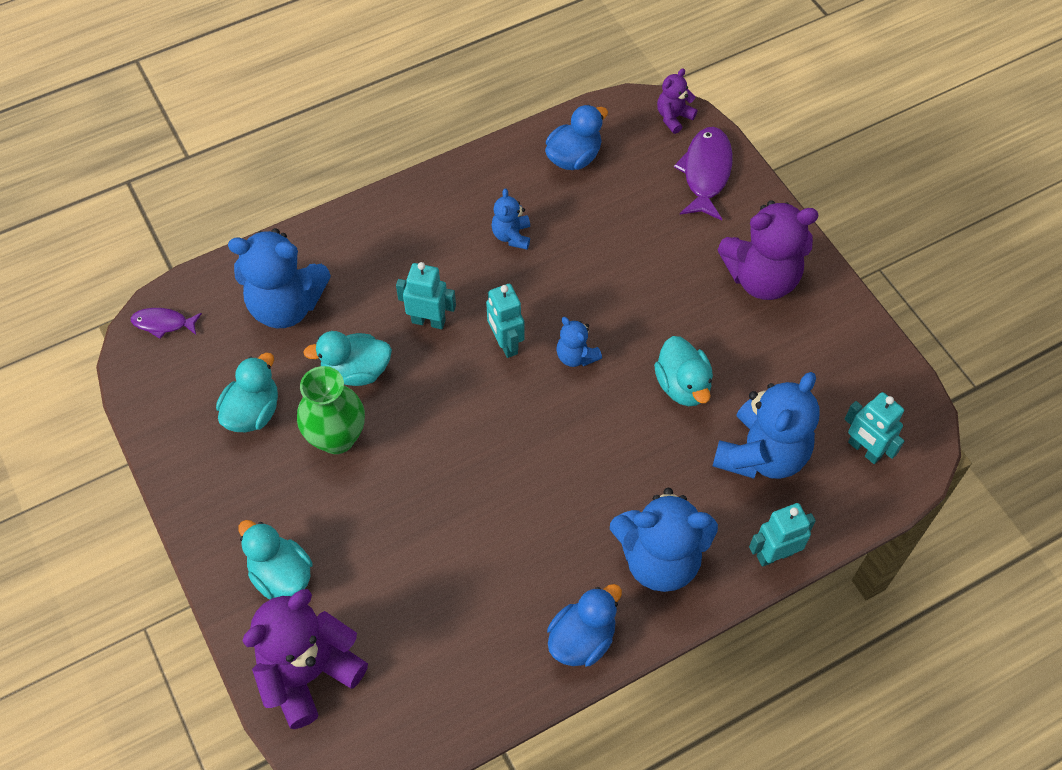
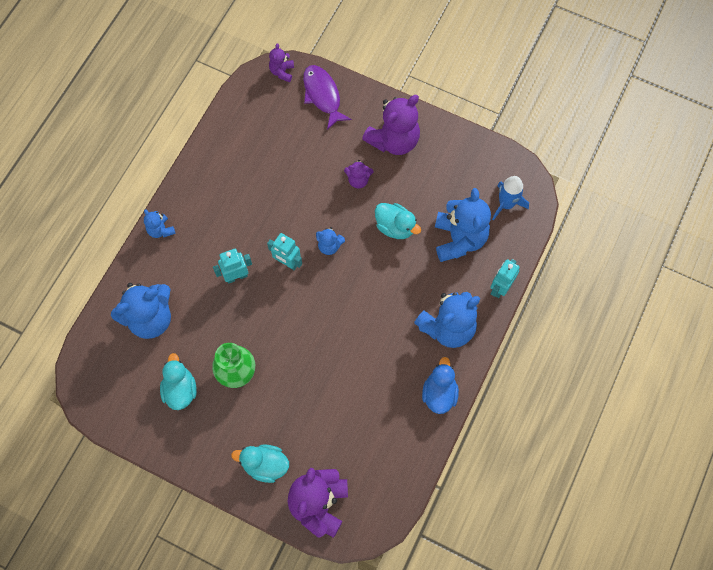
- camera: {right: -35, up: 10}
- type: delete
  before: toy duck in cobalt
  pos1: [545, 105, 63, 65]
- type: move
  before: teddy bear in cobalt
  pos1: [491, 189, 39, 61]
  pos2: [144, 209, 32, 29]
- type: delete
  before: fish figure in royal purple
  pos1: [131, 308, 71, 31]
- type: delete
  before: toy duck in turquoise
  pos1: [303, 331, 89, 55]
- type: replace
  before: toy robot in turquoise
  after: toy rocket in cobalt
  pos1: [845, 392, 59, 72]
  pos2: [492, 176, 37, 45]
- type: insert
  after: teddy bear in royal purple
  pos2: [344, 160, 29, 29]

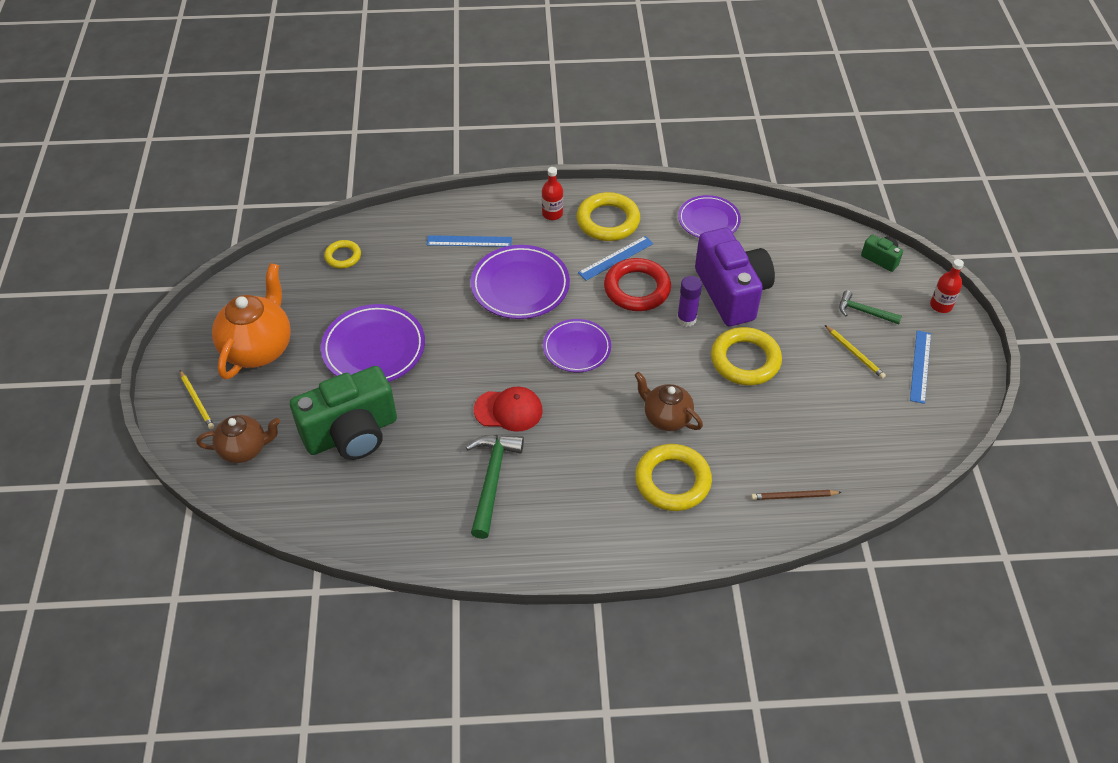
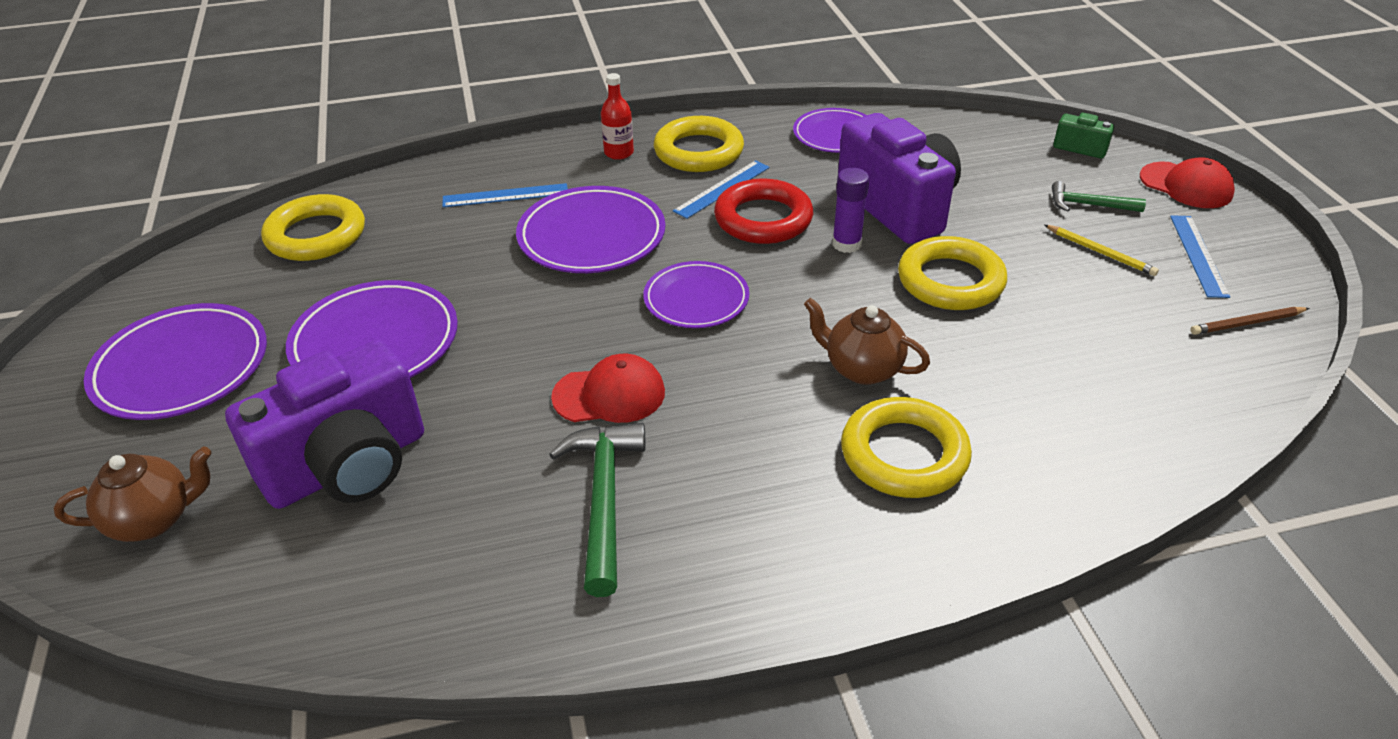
- camera: {right: -10, up: -10}
- type: resize
  before: hoop in yellow
  pos1: [324, 240, 37, 29]
  pos2: [261, 194, 104, 67]
  scale: 1.79
- type: replace
  before: bottle in scarlet
  after: cap in scarlet
  pos1: [930, 259, 34, 54]
  pos2: [1140, 157, 95, 51]
- type: replace
  before: teapot in orange-coloured
  after: plate in royal purple
  pos1: [212, 263, 79, 116]
  pos2: [84, 303, 183, 117]
- type: recolor
  before: camera in green
  after: camera in royal purple
  pos1: [290, 366, 107, 94]
  pos2: [225, 340, 199, 169]
- type: delete
  before: wooden pencil in yellow
  pos1: [180, 370, 34, 59]
- type: move
  before: wooden pencil in dark brown
  pos1: [751, 490, 91, 10]
  pos2: [1190, 307, 119, 28]

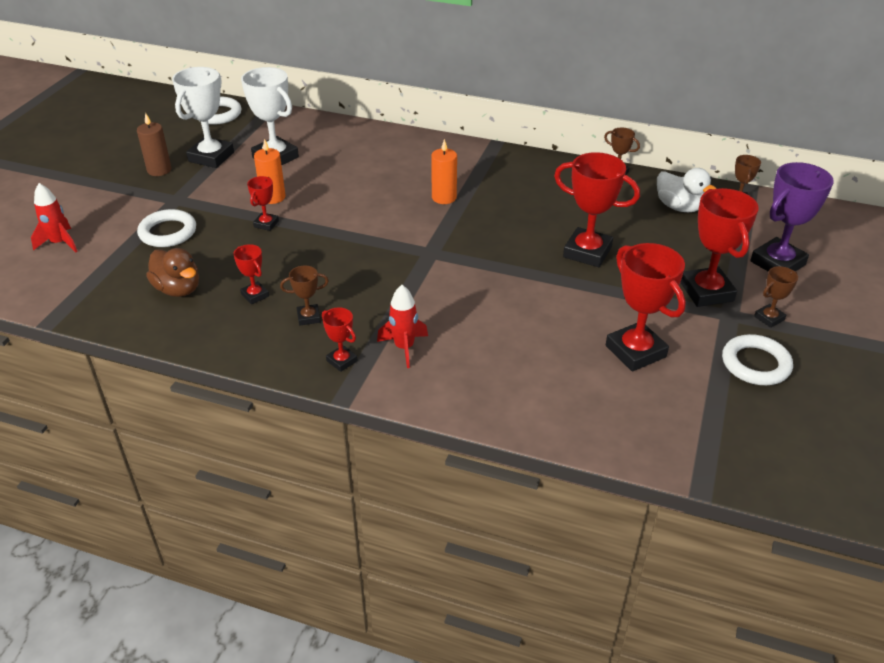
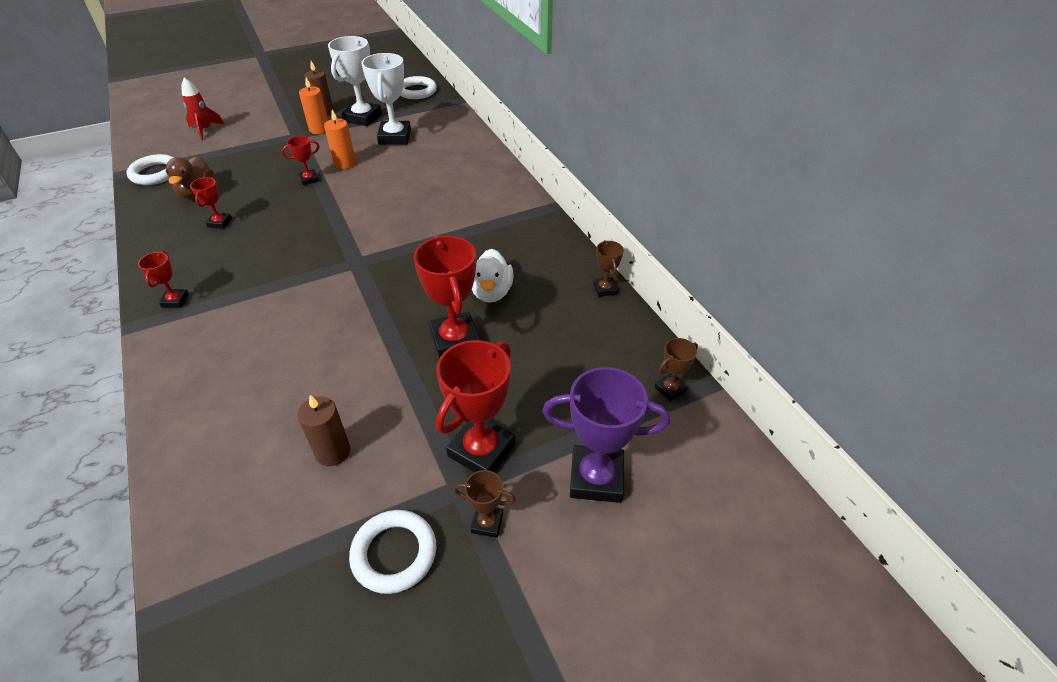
- camera: {right: 45, up: 5}
- type: rotate
  before: prize cup in white
  pos1: [172, 67, 62, 101]
  pos2: [328, 36, 54, 90]
  turn: -45
- type: move
  before: candle in orange-coloured
  pos1: [431, 139, 26, 65]
  pos2: [299, 78, 29, 56]
- type: move
  before: toy duck in white
  pos1: [657, 168, 59, 44]
  pos2: [472, 249, 41, 54]
- type: move
  before: hoop in white
  pos1: [137, 209, 59, 38]
  pos2: [126, 154, 48, 31]
- type: replace
  before: prize cup in scarlet
  after: candle in dark brown
  pos1: [606, 243, 80, 128]
  pos2: [297, 395, 53, 71]
- type: delete
  before: prize cup in dark brown
  pos1: [280, 266, 49, 60]
- type: delete
  before: toy rocket in scarlet
  pos1: [377, 285, 51, 83]

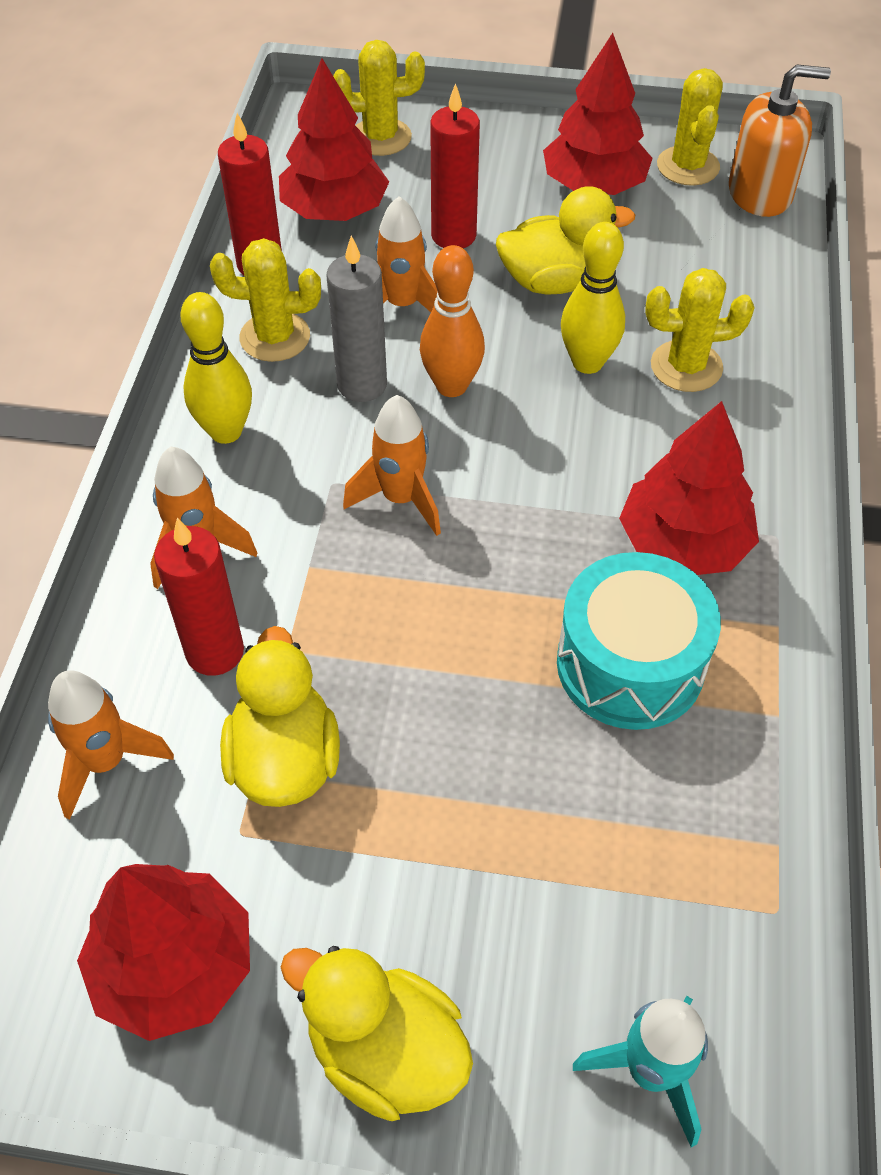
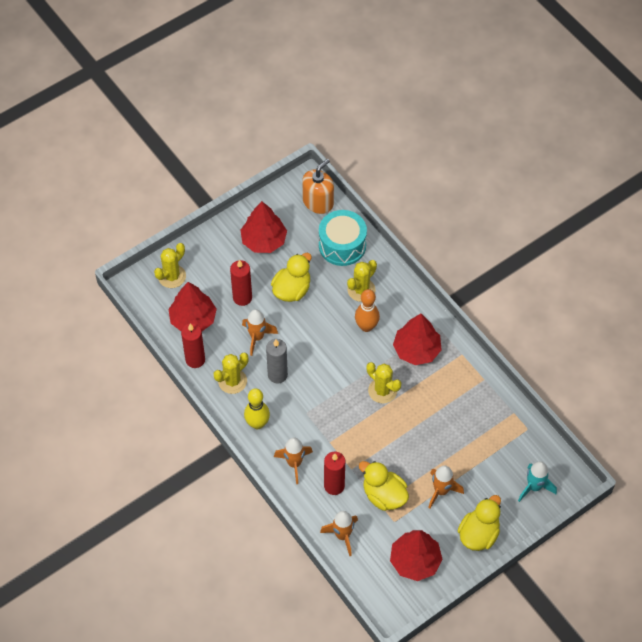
- camera: {right: -45, up: 5}
- type: move
  before: prickly plant in yellow
  pos1: [657, 68, 66, 118]
  pos2: [367, 362, 34, 42]
- type: delete
  before: skittle in yellow
  pos1: [561, 222, 64, 152]
- type: move
  before: skittle in orange-coloured
  pos1: [420, 245, 65, 152]
  pos2: [355, 289, 25, 43]
- type: move
  before: toy rocket in orange-coloured
  pos1: [343, 395, 98, 141]
  pos2: [428, 465, 36, 44]
- type: move
  before: snare drum in turquoise
  pos1: [557, 552, 164, 178]
  pos2: [319, 210, 48, 56]
- type: rotate
  before: toy duck in yellow
  pos1: [281, 946, 192, 175]
  pos2: [458, 495, 43, 56]
  turn: 135

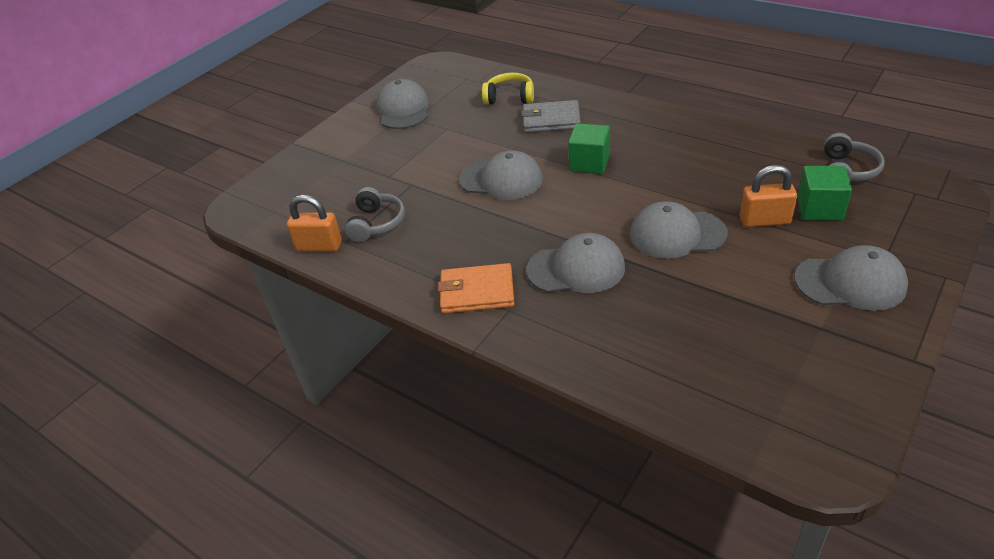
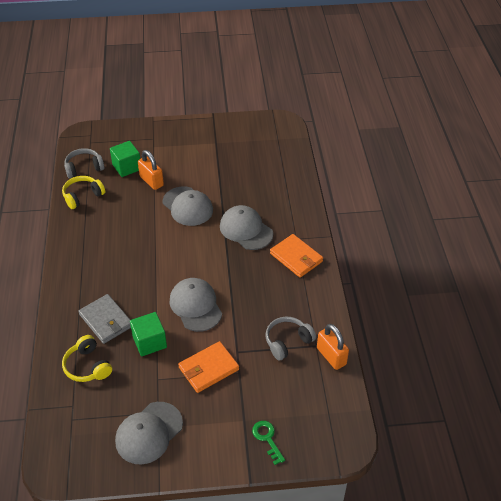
- camera: {right: -135, up: 5}
- type: move
  before: cube in green
  pos1: [568, 123, 42, 51]
  pos2: [130, 312, 37, 45]
- type: delete
  before: cap in gray
  pos1: [794, 245, 114, 66]
- type: insert
  after: over-ear headphones in yellow
  pos2: [62, 176, 43, 33]
- type: insert
  after: card wallet in orange-coloured
  pos2: [178, 341, 61, 52]
- type: insert
  after: key in green
  pos2: [252, 421, 33, 44]

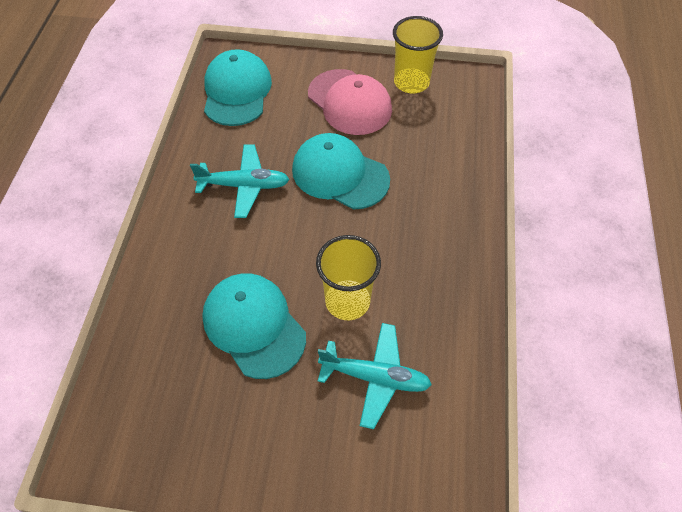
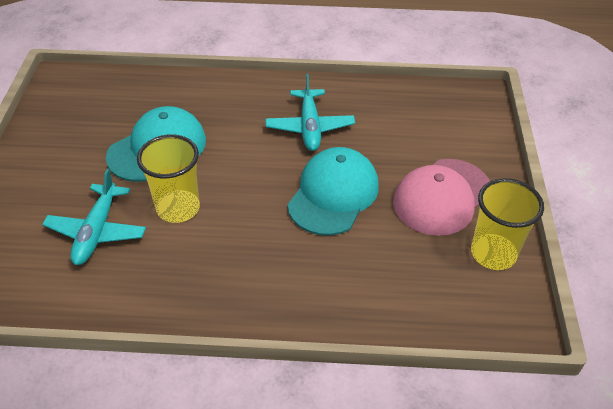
- camera: {right: 85, up: -10}
- type: delete
  before: cap in turquoise
  pos1: [204, 49, 68, 77]

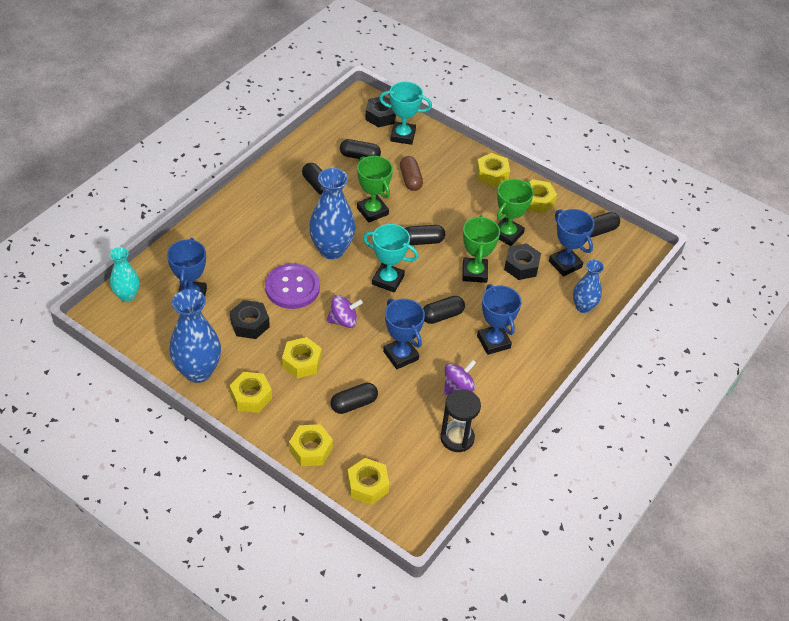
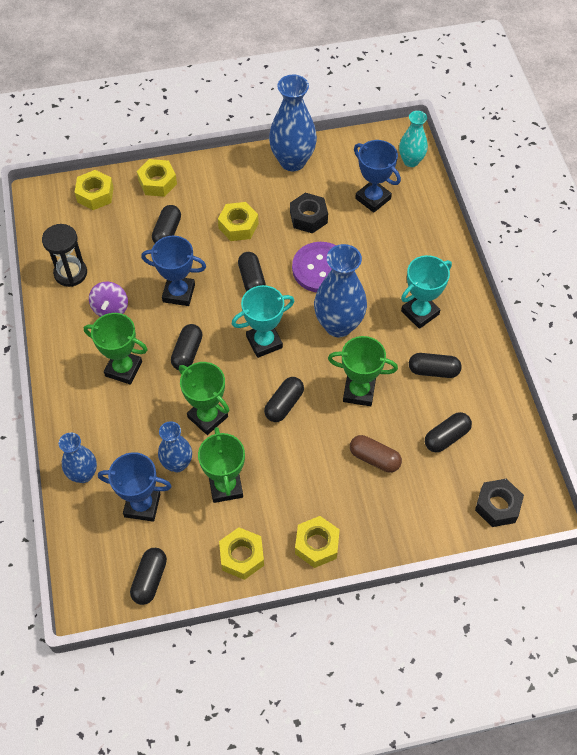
- camera: {right: 135, up: 10}
- type: move
  before: prize cup in turquoise
  pos1: [379, 82, 53, 63]
  pos2: [401, 255, 51, 74]
- type: replace
  before: hexagon nut in ebony
  after: flower vase in cobalt
  pos1: [504, 243, 37, 37]
  pos2: [158, 421, 34, 51]
- type: recolor
  before: prize cup in cobalt
  after: prize cup in green
  pos1: [477, 284, 44, 71]
  pos2: [84, 313, 64, 72]
- type: replace
  before: toy top in royal purple
  after: pill in ebony
  pos1: [326, 295, 37, 33]
  pos2: [238, 252, 28, 40]
- type: delete
  before: hexagon nut in yellow
  pos1: [230, 372, 42, 41]

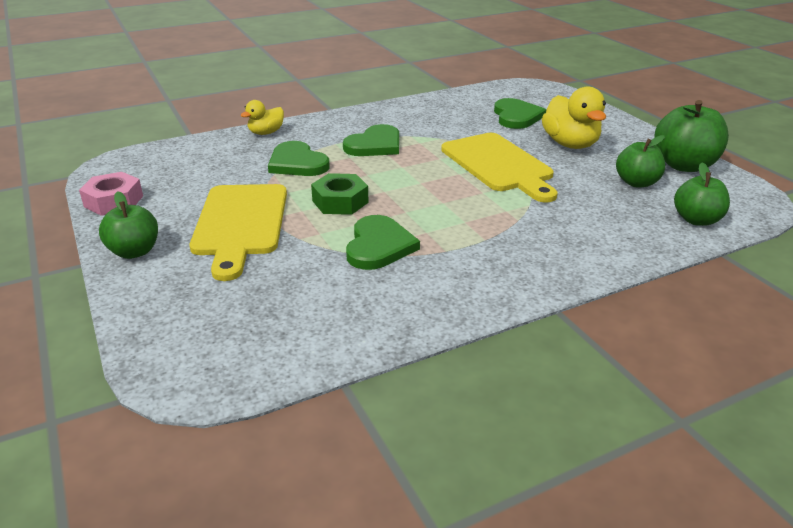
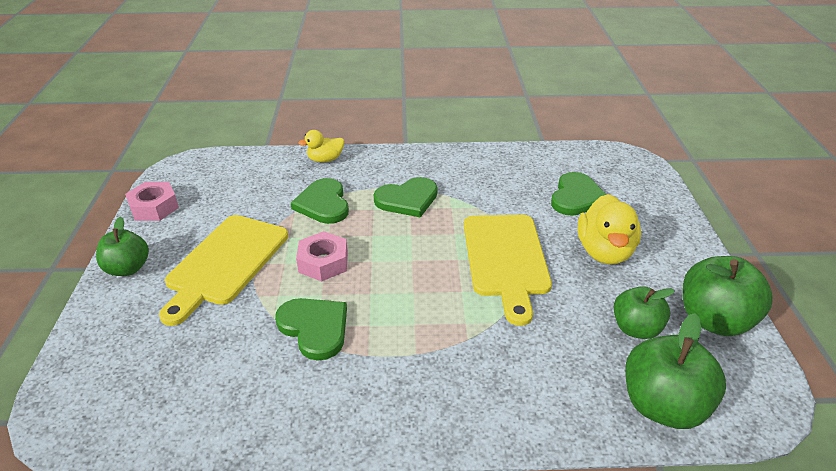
- camera: {right: 25, up: 5}
- type: resize
  before: apple fruit in green
  pos1: [674, 163, 56, 63]
  pos2: [625, 313, 101, 116]
  scale: 1.53
- type: recolor
  before: hexagon nut in green
  after: hexagon nut in rosy
  pos1: [311, 173, 58, 42]
  pos2: [296, 231, 52, 50]
- type: rotate
  before: heart shape in green
  pos1: [346, 215, 74, 55]
  pos2: [275, 298, 72, 62]
  turn: -75

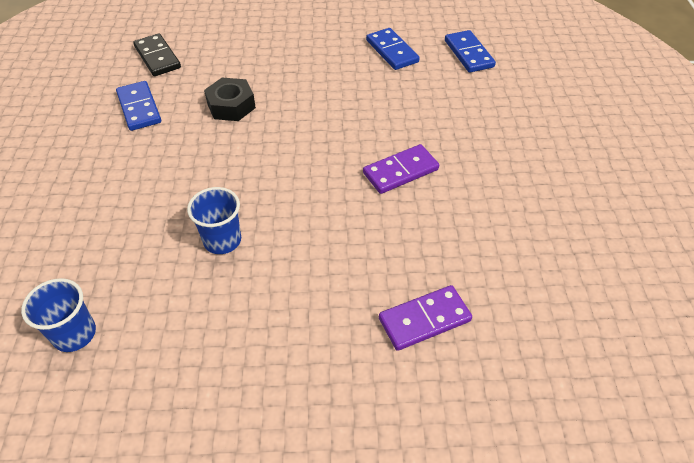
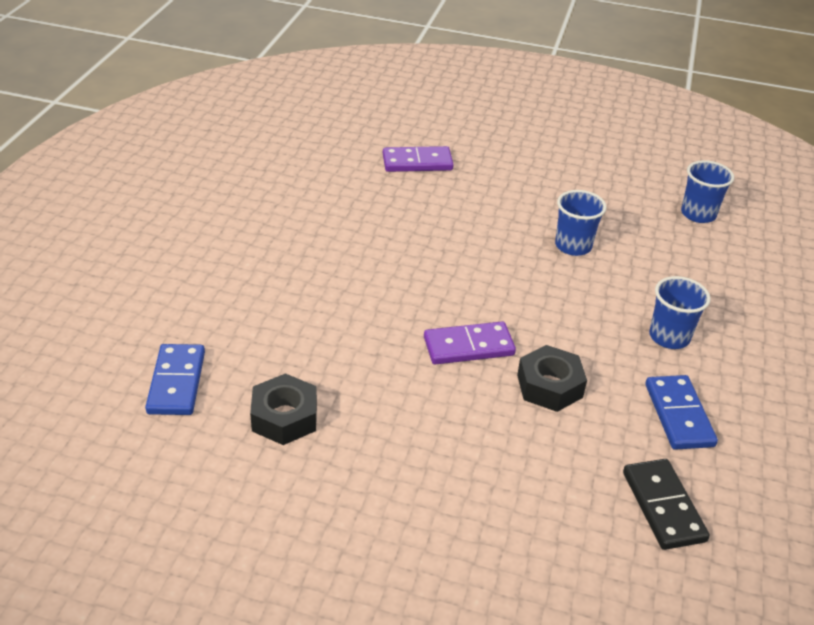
- camera: {right: -165, up: -10}
- type: replace
  before: domino in cobalt
  after: hexagon nut in ebony
  pos1: [366, 28, 54, 42]
  pos2: [250, 373, 67, 72]
- type: move
  before: domino in royal purple
  pos1: [363, 144, 76, 50]
  pos2: [424, 321, 92, 44]
- type: insert
  after: beaker in cobalt
  pos2: [649, 276, 62, 73]

